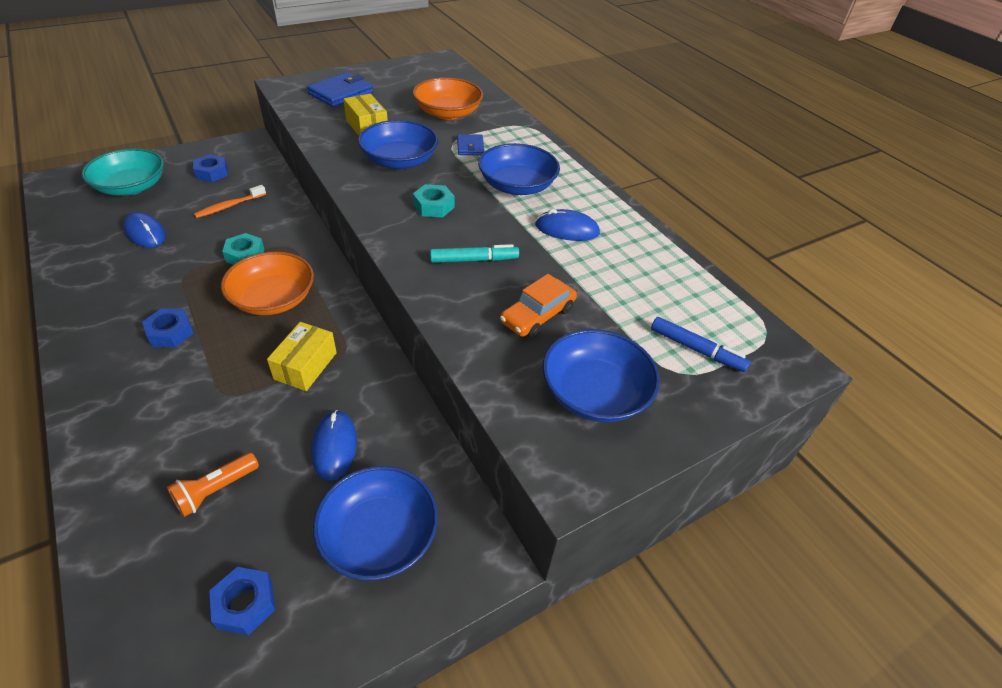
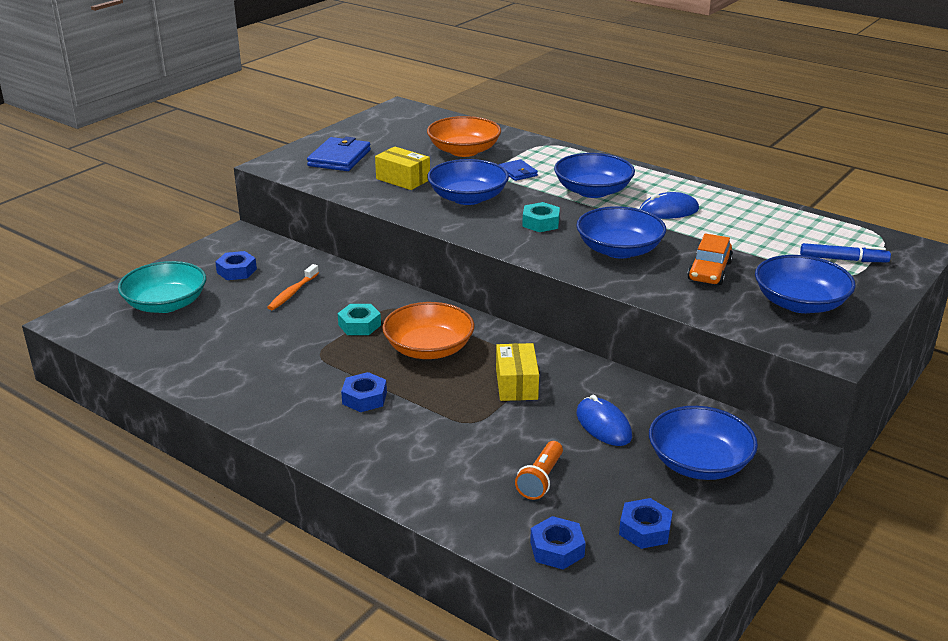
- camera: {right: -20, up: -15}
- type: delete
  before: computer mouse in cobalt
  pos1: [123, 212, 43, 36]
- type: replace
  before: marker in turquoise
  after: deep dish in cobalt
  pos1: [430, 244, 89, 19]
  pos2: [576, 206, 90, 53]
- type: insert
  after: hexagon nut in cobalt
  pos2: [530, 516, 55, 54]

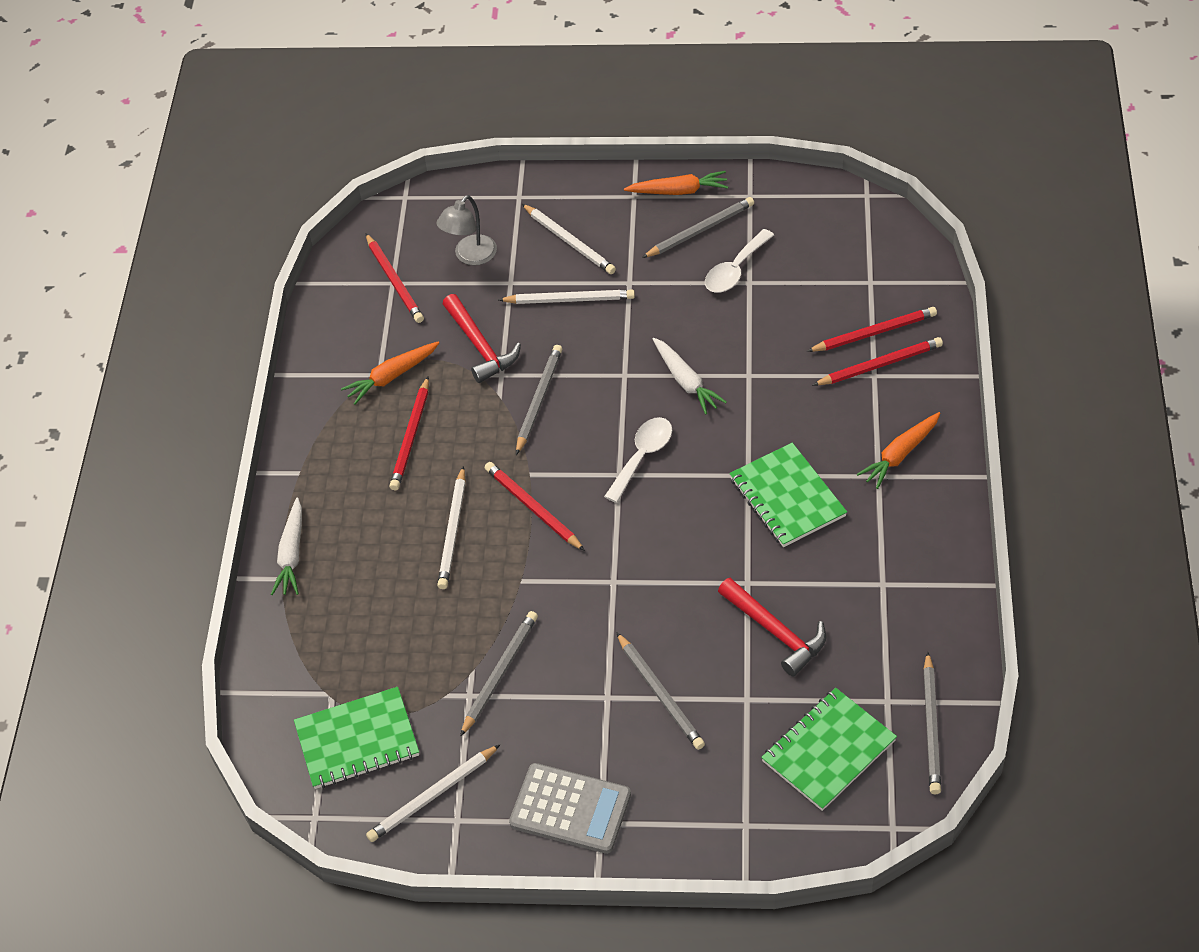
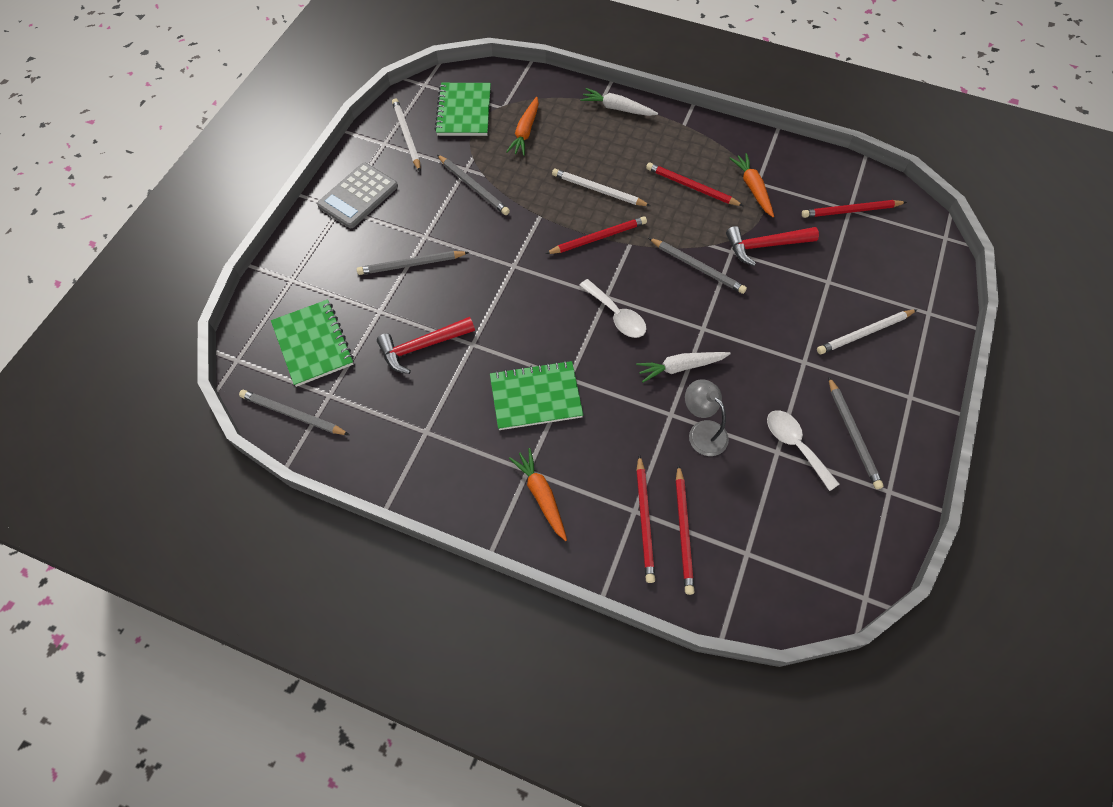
- camera: {right: 105, up: 10}
- type: move
  before: toy carrot in orange-coloured
  pos1: [624, 171, 104, 24]
  pos2: [506, 97, 33, 59]
- type: move
  before: desk lamp in gray
  pos1: [436, 195, 61, 70]
  pos2: [685, 379, 44, 77]
- type: delete
  before: wooden pencil in white
  pos1: [498, 290, 137, 14]

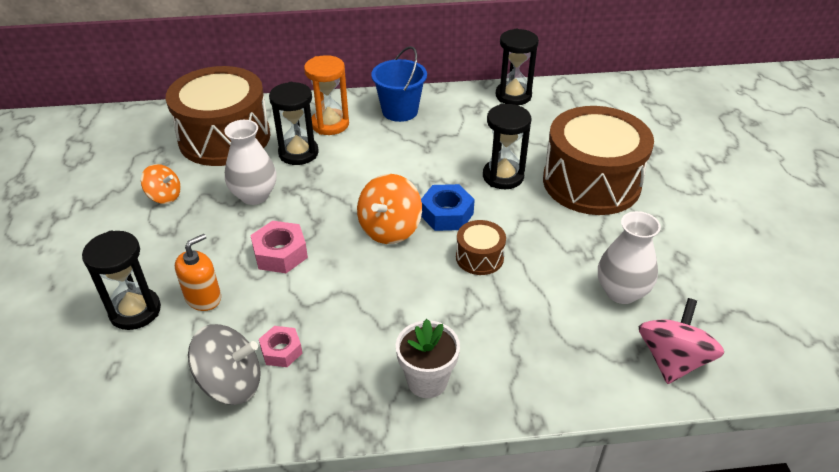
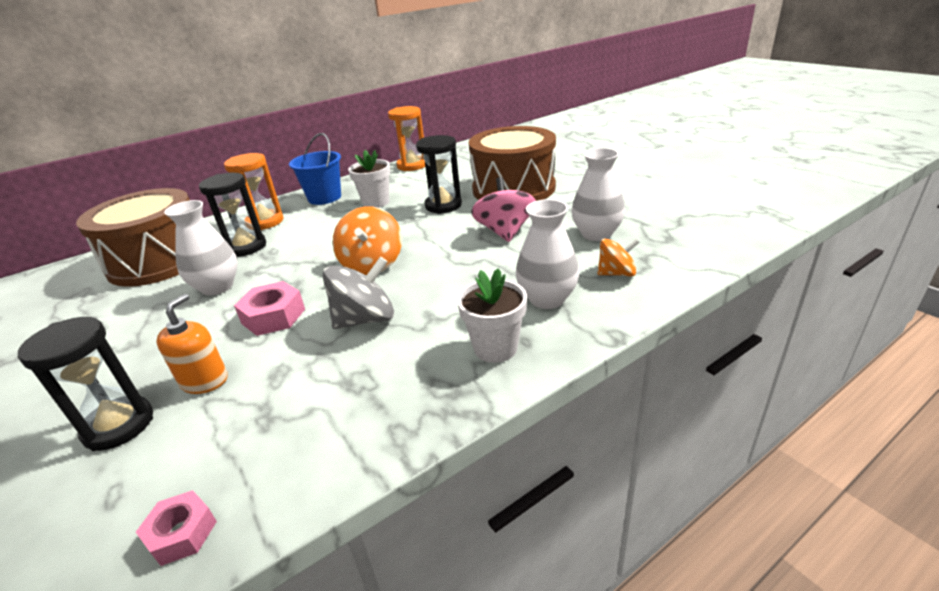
- camera: {right: -25, up: -10}
- type: recolor
  before: hourglass in ebony
  after: hourglass in orange-coloured
  pos1: [496, 29, 43, 76]
  pos2: [388, 106, 37, 65]
- type: move
  before: toy top in orange-coloured
  pos1: [141, 164, 40, 40]
  pos2: [597, 238, 43, 38]
- type: delete
  before: hexagon nut in cobalt
  pos1: [421, 184, 54, 47]
- type: delete
  before: snare drum in dark brown
  pos1: [456, 220, 50, 55]
- type: move
  before: toy top in rosy
  pos1: [639, 298, 85, 86]
  pos2: [471, 177, 65, 65]
- type: move
  before: toy top in gray
  pos1: [188, 324, 73, 81]
  pos2: [323, 257, 71, 72]
- type: move
  before: hexagon nut in rosy
  pos1: [259, 326, 44, 41]
  pos2: [136, 490, 81, 76]
- type: insert
  after: flower pot in white
  pos2: [348, 150, 43, 58]
- type: insert
  after: flower vase in white
  pos2: [516, 199, 63, 110]

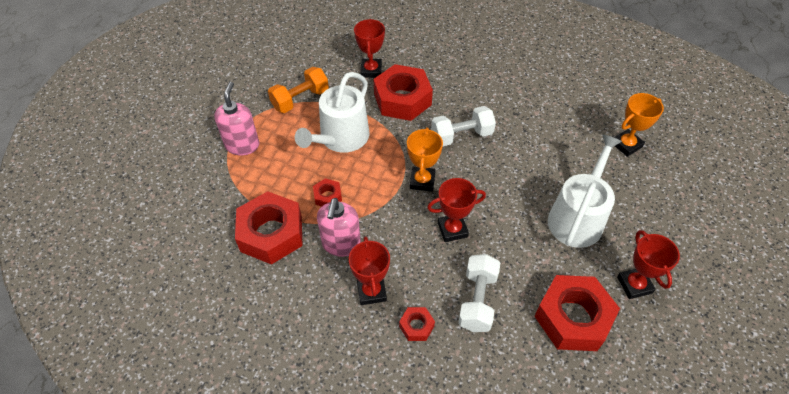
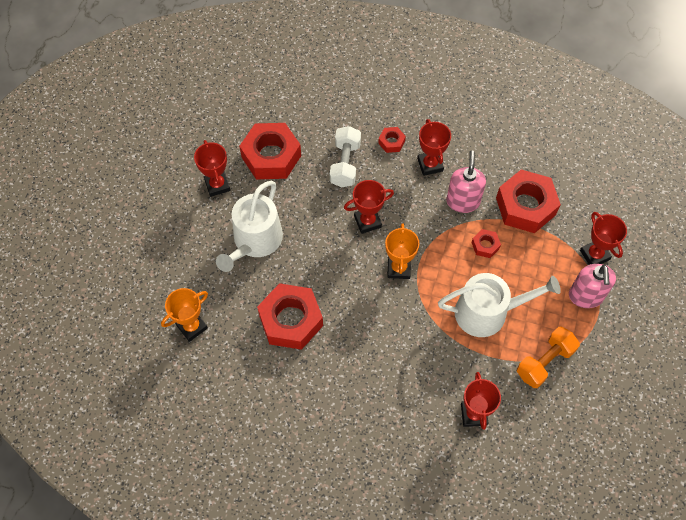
- camera: {right: 175, up: 10}
- type: move
  before: hexagon nut in scarlet
  pos1: [374, 64, 59, 57]
  pos2: [257, 283, 66, 67]
- type: rotate
  before: sprinkling can in white
  pos1: [295, 72, 74, 81]
  pos2: [438, 273, 123, 64]
  turn: 60
- type: delete
  before: free weight in white
  pos1: [431, 106, 65, 40]
- type: insert
  after: prize cup in scarlet
  pos2: [580, 212, 47, 53]

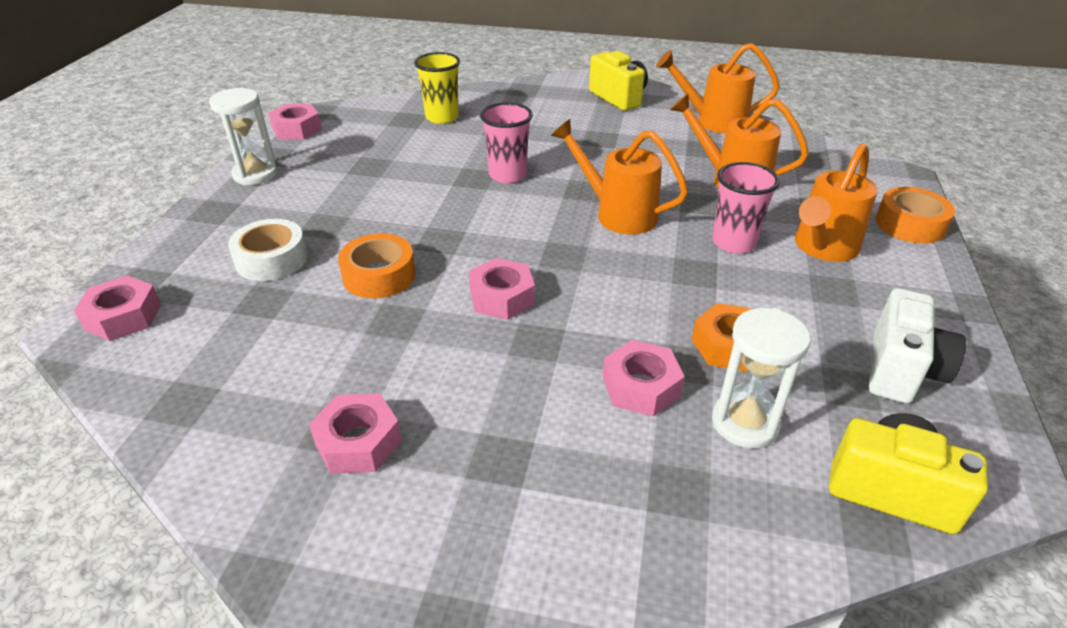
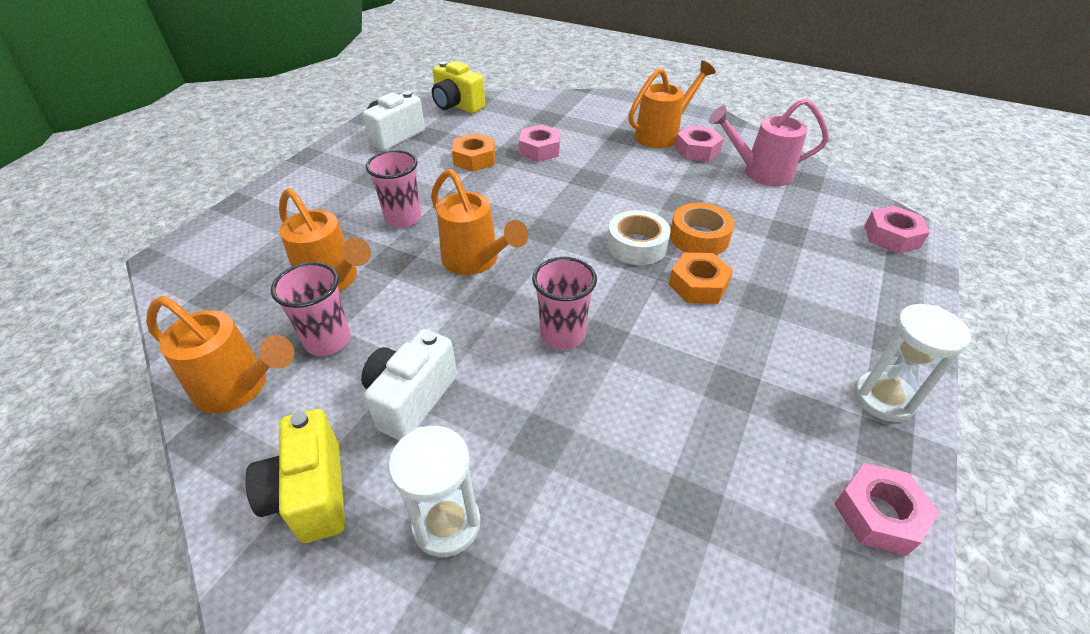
- camera: {right: -165, up: 5}
- type: delete
  before: beaker in yellow
  pos1: [414, 52, 46, 72]
- type: move
  before: sprinkling can in orange-coloured
  pos1: [795, 143, 83, 119]
  pos2: [628, 61, 88, 87]
- type: delete
  before: roll of tape in orange-coloured
  pos1: [876, 187, 79, 57]
- type: move
  before: roll of tape in white
  pos1: [228, 219, 80, 62]
  pos2: [607, 210, 64, 55]
- type: delete
  before: hexagon nut in rosy
  pos1: [469, 258, 66, 62]
- type: move
  before: hourglass in white
  pos1: [712, 308, 99, 140]
  pos2: [388, 426, 93, 131]
- type: insert
  after: sprinkling can in rosy
  pos2: [709, 98, 120, 88]
- type: insert
  after: hexagon nut in orange-coloured
  pos2: [669, 253, 64, 51]
- type: insert
  after: beaker in rosy
  pos2: [271, 262, 80, 94]
- type: insert
  after: camera in white
  pos2: [361, 329, 96, 112]

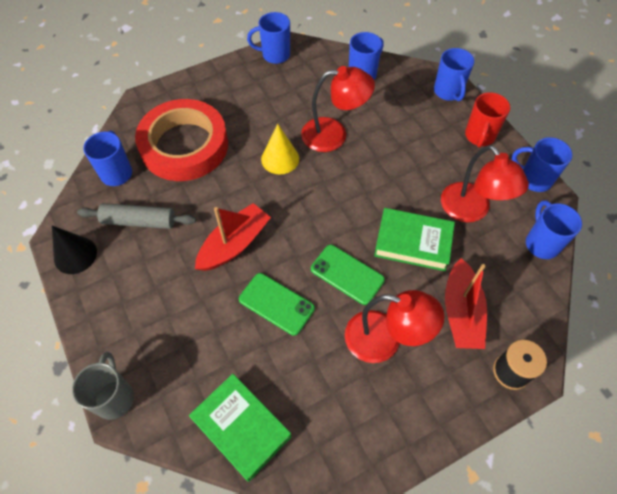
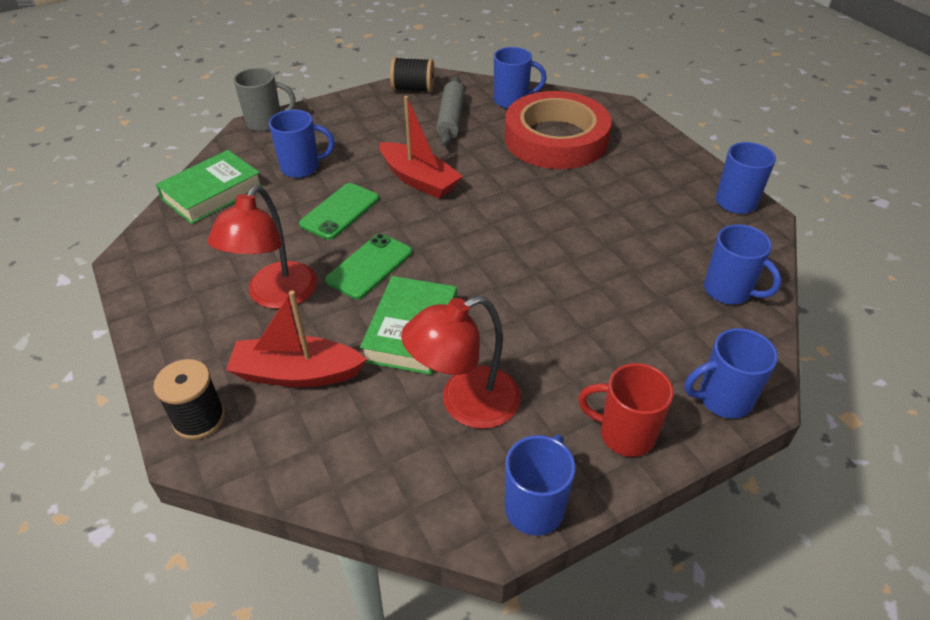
- camera: {right: 90, up: -15}
- type: delete
  before: desk lamp in scarlet
  pos1: [301, 66, 74, 86]
- type: delete
  before: cone in yellow
  pos1: [261, 124, 38, 50]
- type: move
  before: mug in cobalt
  pos1: [526, 201, 56, 58]
  pos2: [269, 110, 66, 68]
- type: replace
  before: cone in ebony
  after: bobbin in ebony
  pos1: [52, 226, 45, 48]
  pos2: [390, 57, 45, 35]

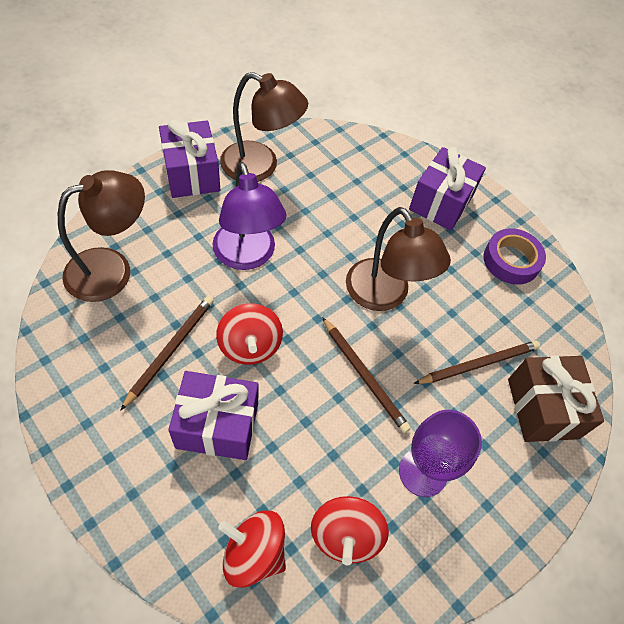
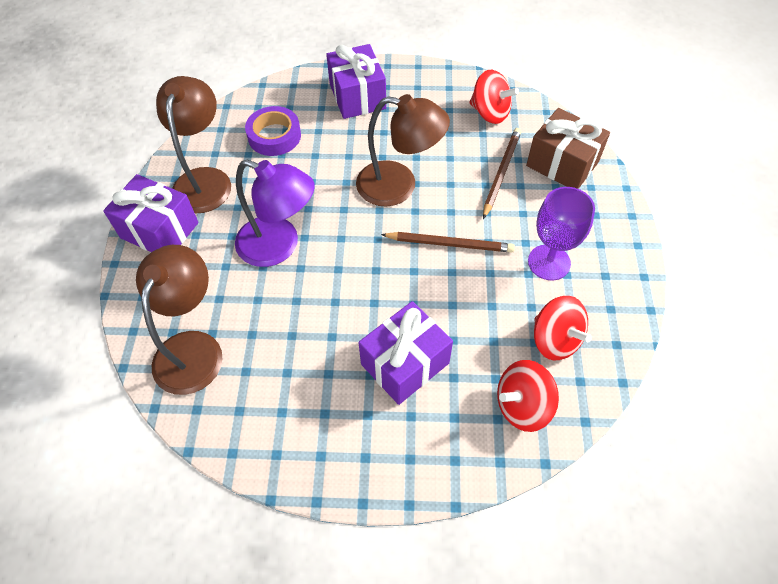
- camera: {right: -40, up: 0}
- type: rotate
  before: desk lamp in dark brown
  pos1: [220, 72, 88, 110]
  pos2: [156, 76, 75, 137]
  turn: -60
- type: move
  before: roll of tape in royal purple
  pos1: [484, 228, 62, 57]
  pos2: [245, 106, 56, 50]
- type: delete
  before: wooden pencil in dark brown
  pos1: [120, 296, 94, 115]
- type: move
  before: toy top in scarlet
  pos1: [216, 303, 67, 62]
  pos2: [469, 70, 50, 54]

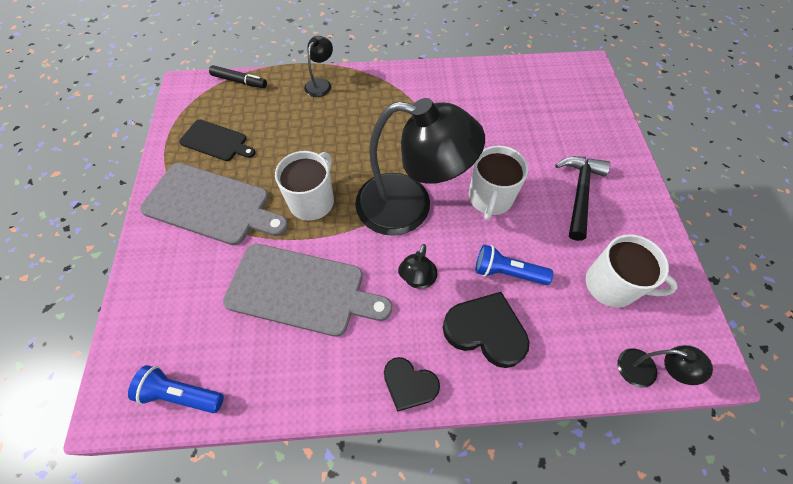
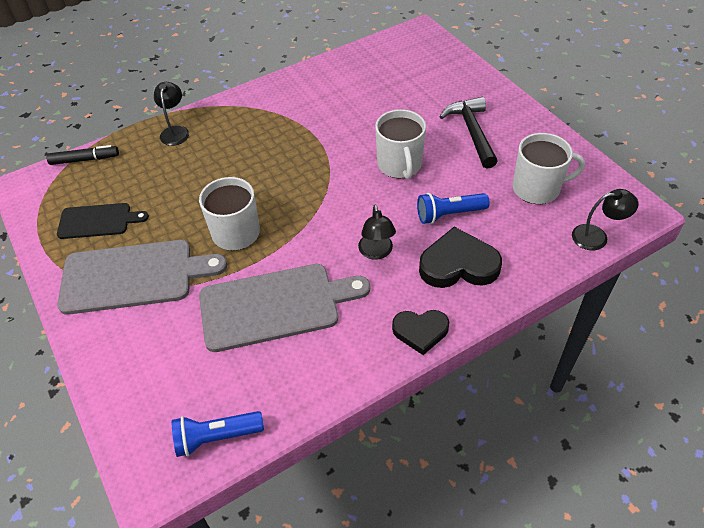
- camera: {right: -25, up: -10}
- type: delete
  before: desk lamp in ebony
  pos1: [355, 98, 130, 138]

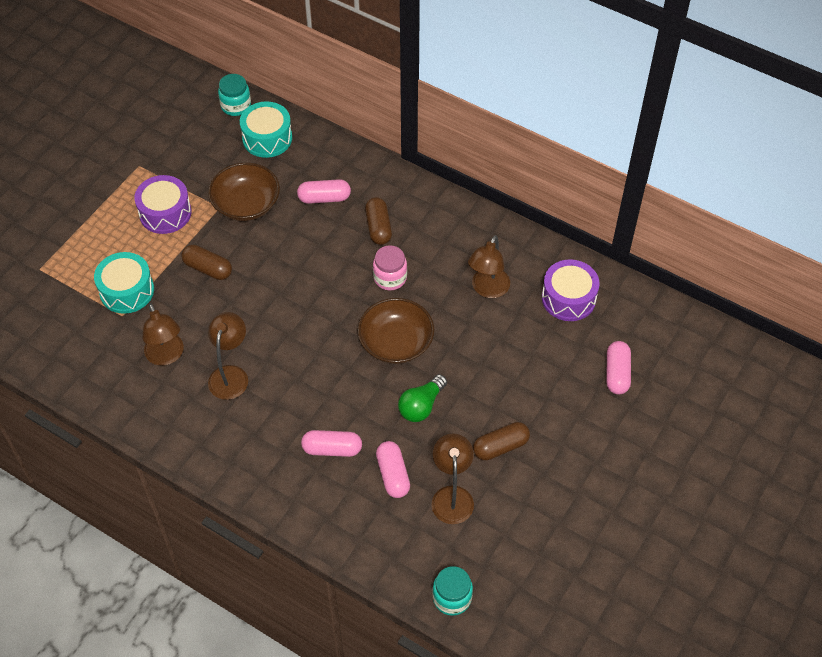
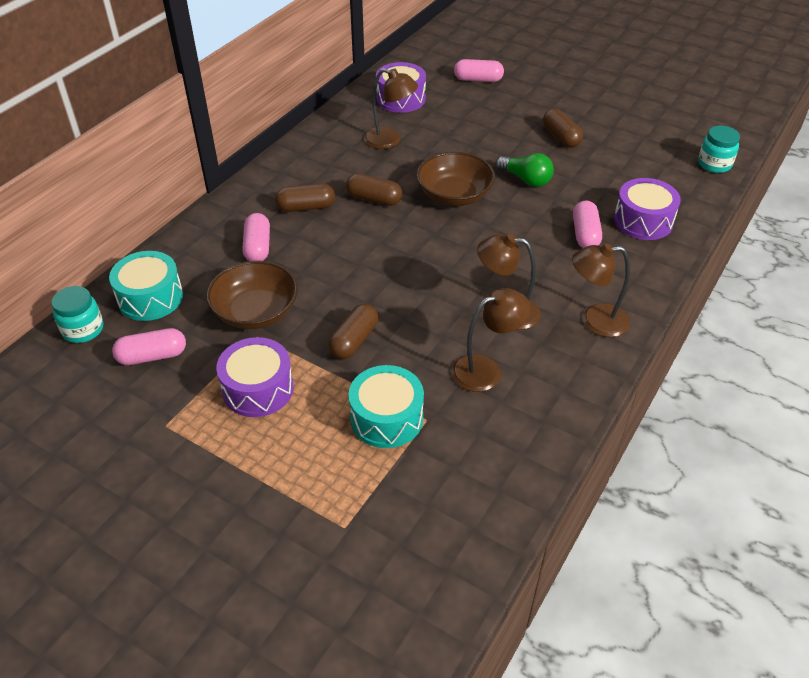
- camera: {right: -90, up: -10}
- type: replace
  before: jam jar in rosy
  after: pill in dark brown
  pos1: [373, 245, 34, 45]
  pos2: [346, 173, 56, 33]
- type: move
  before: desk lamp in dark brown
  pos1: [431, 433, 43, 91]
  pos2: [572, 243, 58, 94]
- type: move
  before: pill in rosy
  pos1: [376, 441, 34, 57]
  pos2: [112, 328, 74, 37]
- type: insert
  after: snare drum in royal purple
  pos2: [614, 178, 67, 62]

